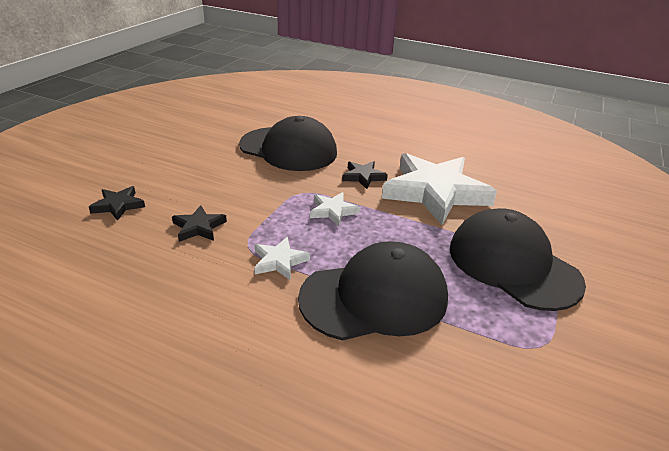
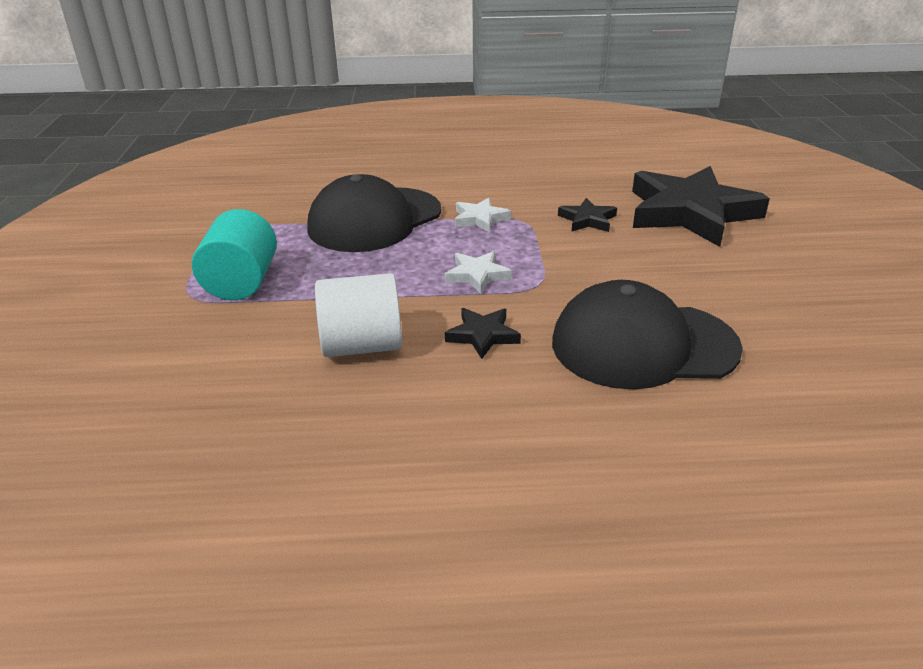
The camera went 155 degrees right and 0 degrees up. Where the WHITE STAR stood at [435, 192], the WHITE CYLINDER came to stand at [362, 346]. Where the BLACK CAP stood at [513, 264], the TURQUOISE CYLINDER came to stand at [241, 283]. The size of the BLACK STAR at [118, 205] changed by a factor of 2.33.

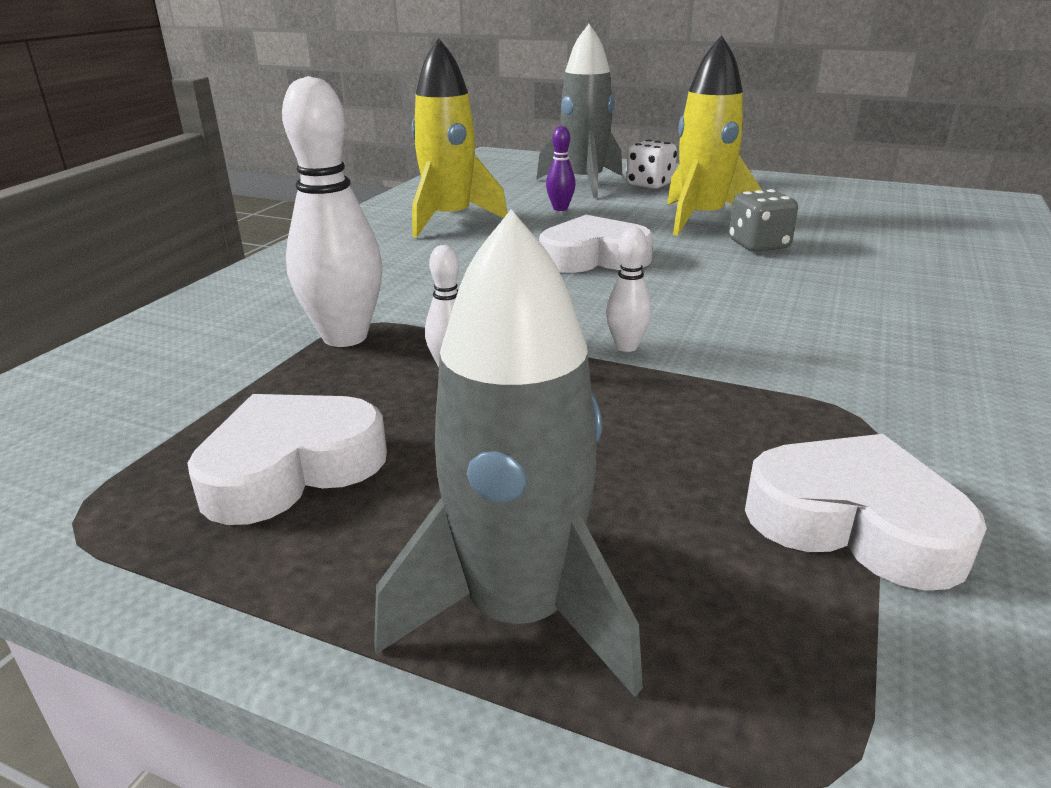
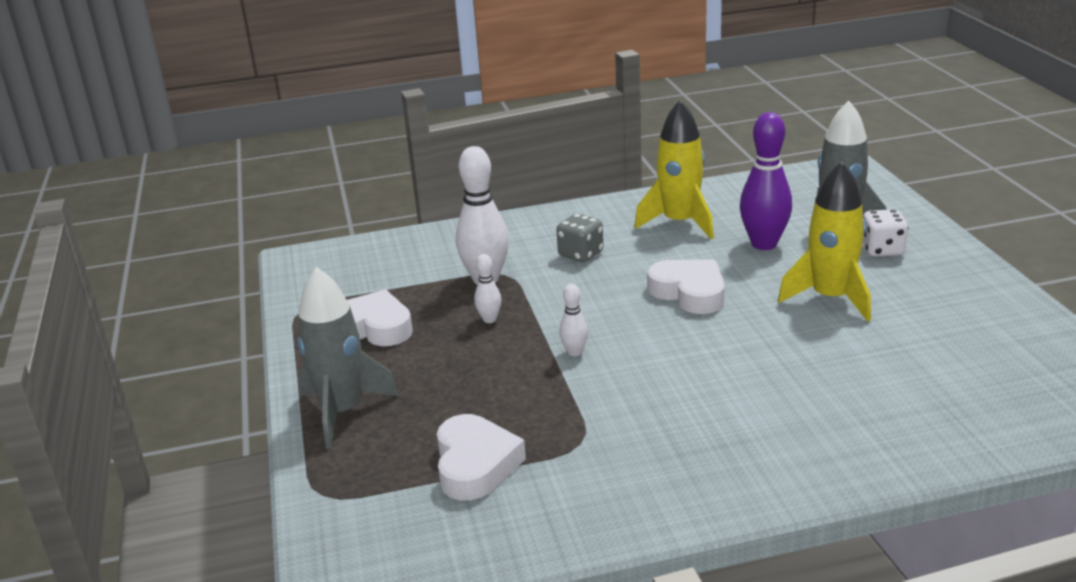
The camera went 55 degrees right and 0 degrees up. The GREY DICE ended up elsewhere, having gone from [758, 245] to [580, 254]. The size of the PURPLE BOWLING PIN at [560, 208] changed by a factor of 2.05.

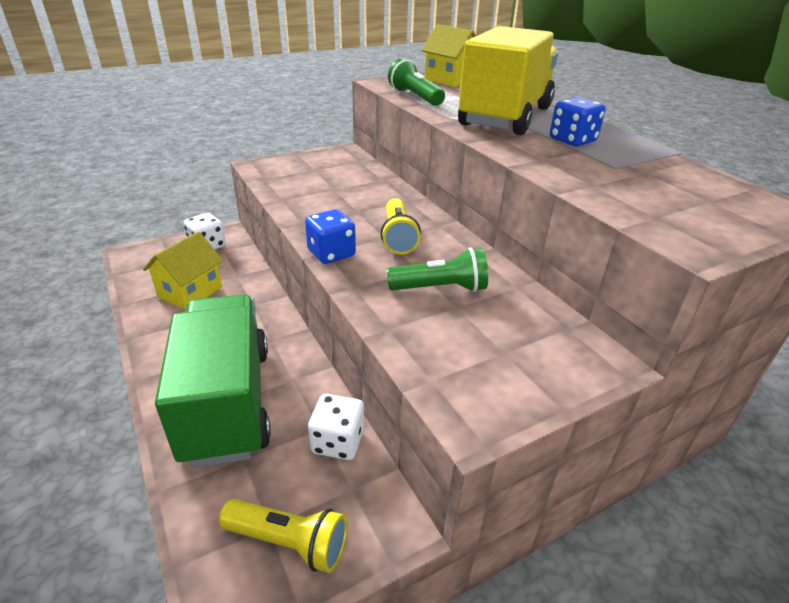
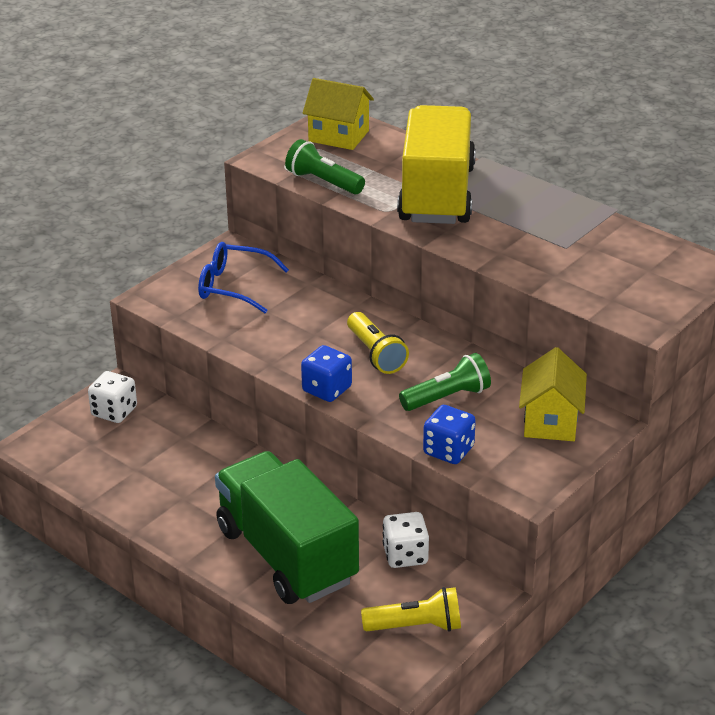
The camera went 20 degrees left and 0 degrees up. The second view gained the BLUE GLASSES at [233, 286]. The YELLOW HOUSE ended up elsewhere, having gone from [190, 292] to [550, 421]. The BLUE DICE ended up elsewhere, having gone from [572, 140] to [448, 450].

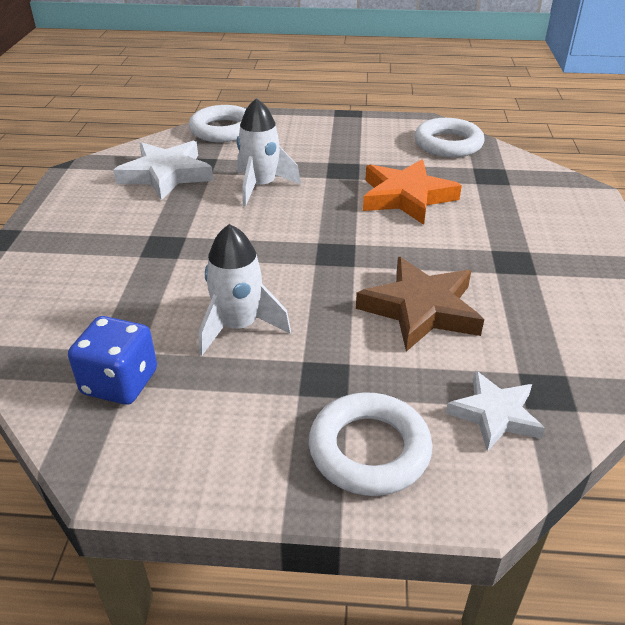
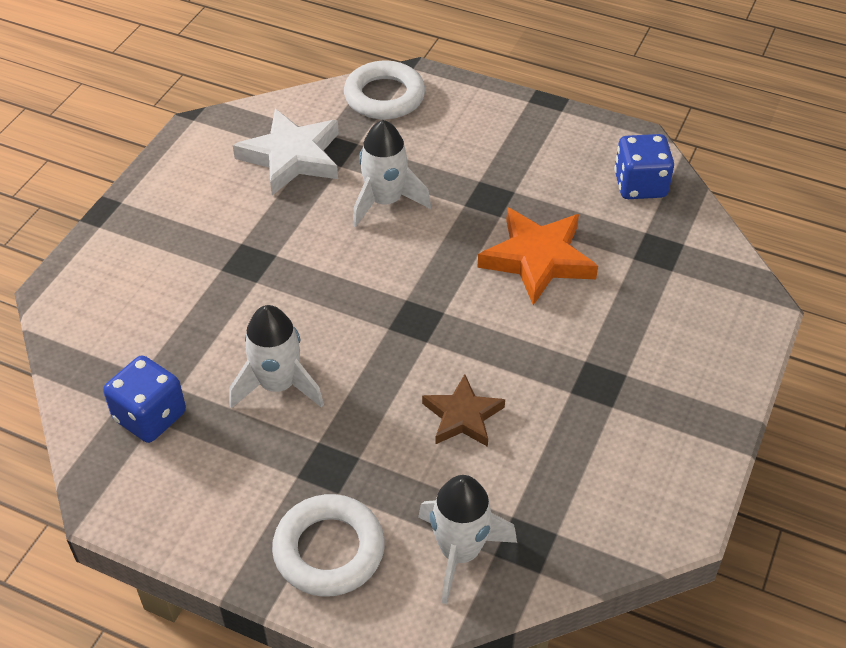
The camera went 20 degrees right and 10 degrees up. Where the WHITE RING stood at [448, 144], the BLUE DICE came to stand at [640, 185]. Where the WHITE STAR stood at [494, 414], the WHITE ROCKET came to stand at [460, 552]. The size of the BROWN STAR at [421, 309] changed by a factor of 0.63.

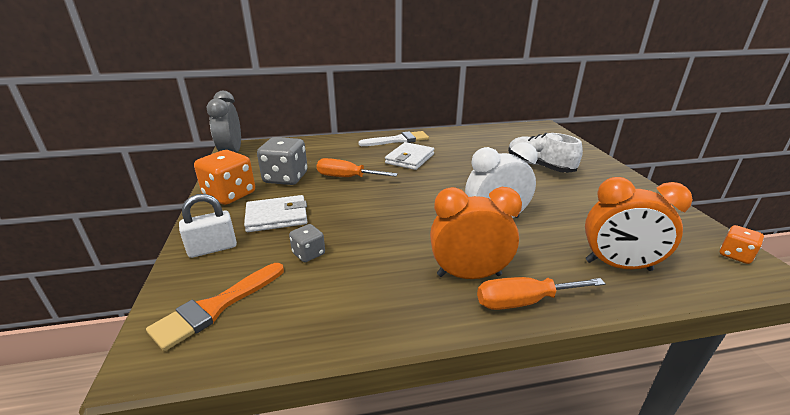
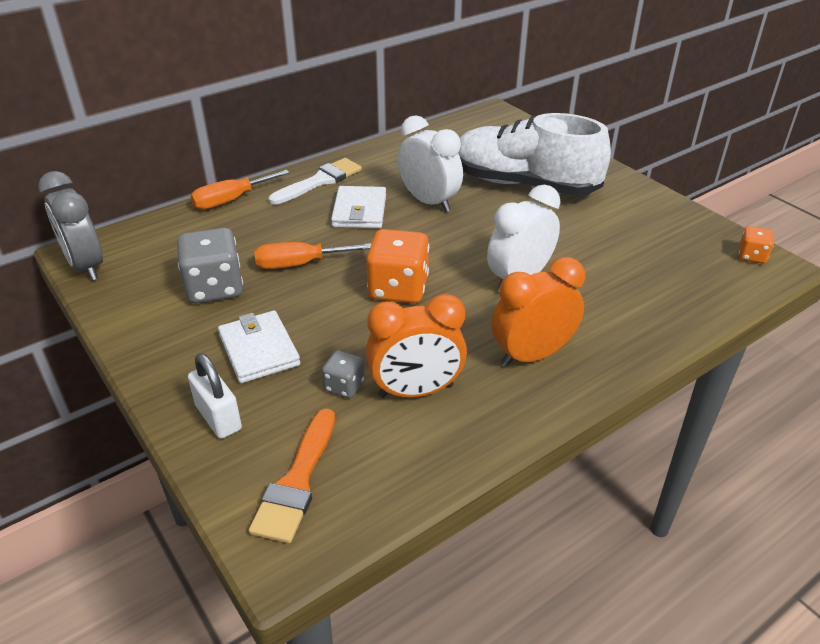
The camera went 25 degrees left and 10 degrees up. The second view gained the WHITE CLOCK at [429, 202]. The ORANGE DICE ended up elsewhere, having gone from [230, 195] to [398, 288]. The ORANGE SCREWDRIVER ended up elsewhere, having gone from [523, 302] to [231, 200]. The ORANGE CLOCK ended up elsewhere, having gone from [618, 265] to [416, 391]. The WHITE PADLOCK at [212, 248] ended up facing another way, 75 degrees counterclockwise from before. The WHITE WALLET at [277, 217] ended up facing another way, 75 degrees counterclockwise from before. The size of the WHITE SHOE at [539, 166] changed by a factor of 1.59.

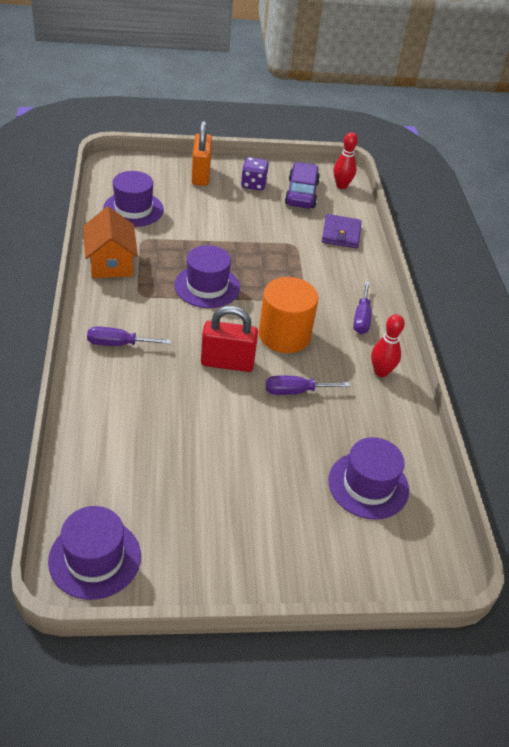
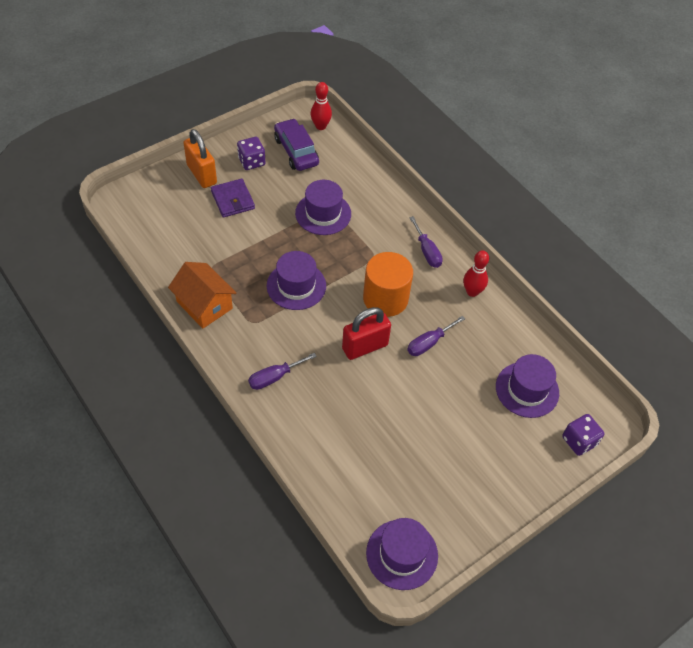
The camera went 30 degrees left and 10 degrees up. The second view gained the PURPLE DICE at [579, 441]. The PURPLE HAT ended up elsewhere, having gone from [133, 209] to [323, 213]. The PURPLE WALLET ended up elsewhere, having gone from [341, 234] to [232, 200].

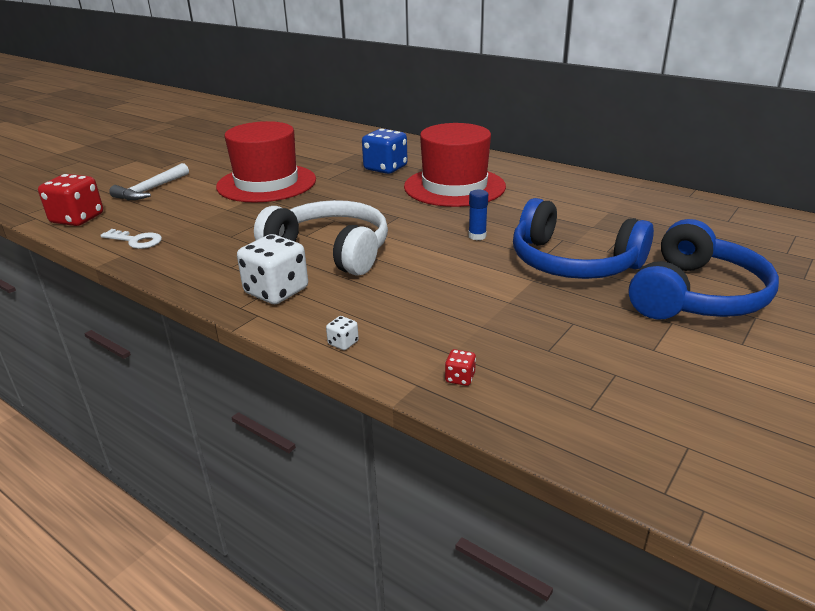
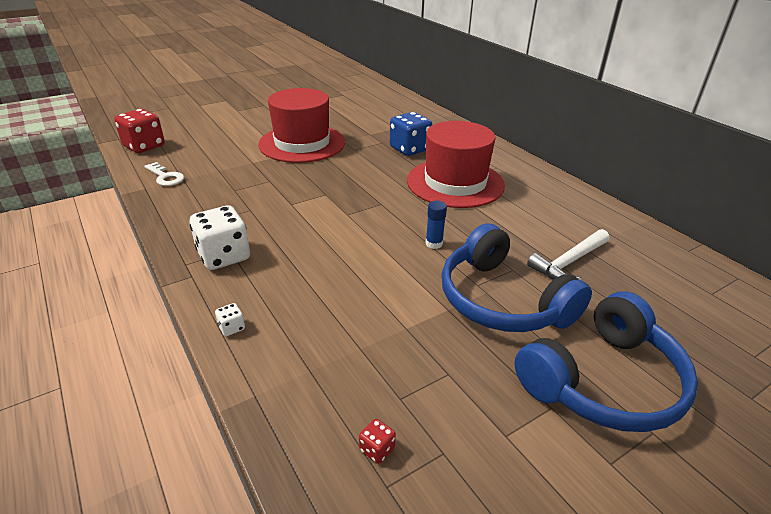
The camera went 20 degrees right and 5 degrees up. The second view lost the WHITE HEADPHONES at [331, 251]. The WHITE HAMMER ended up elsewhere, having gone from [151, 189] to [569, 262]. The RED DICE ended up elsewhere, having gone from [460, 378] to [377, 449].

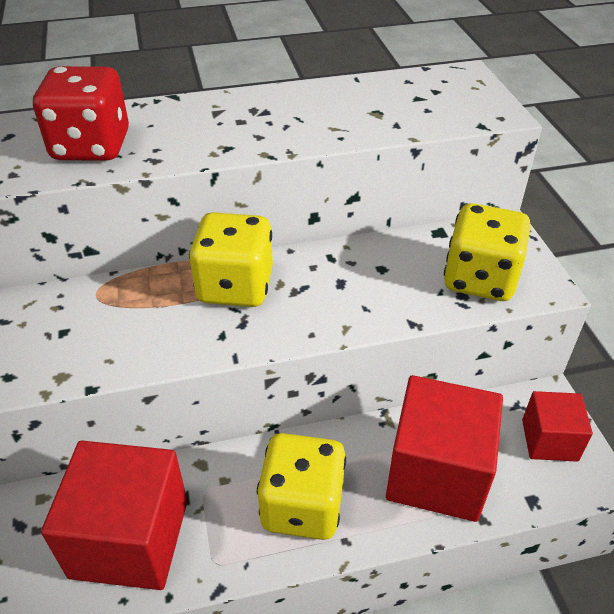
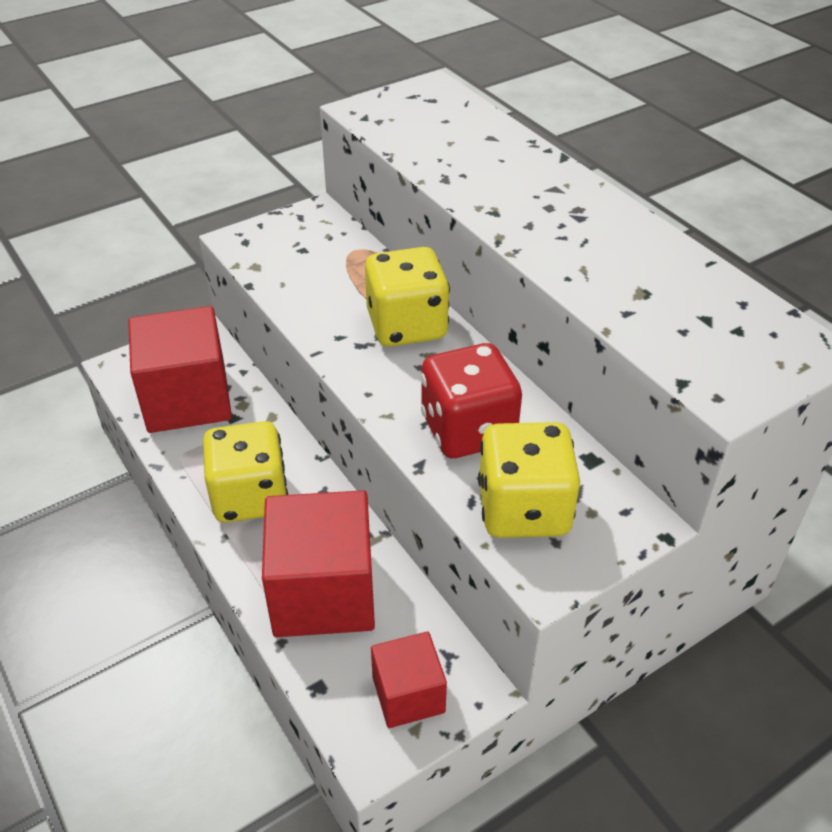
The camera went 70 degrees right and 0 degrees up. The RED DICE ended up elsewhere, having gone from [91, 146] to [468, 430].

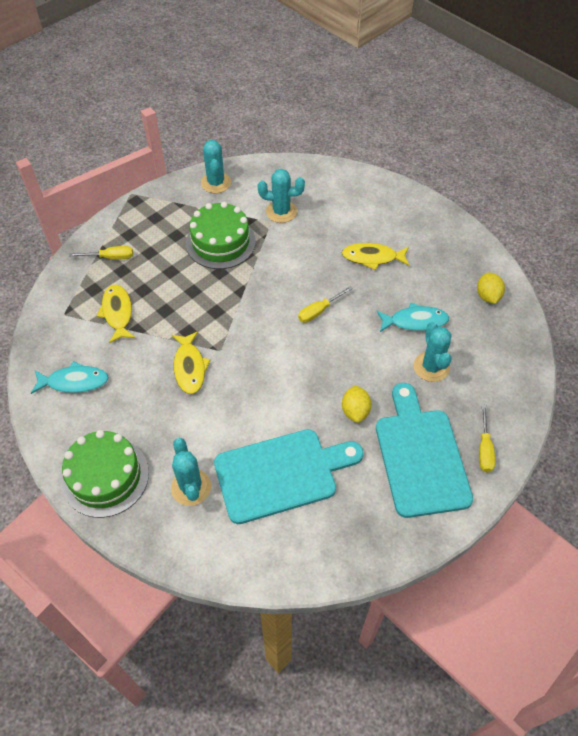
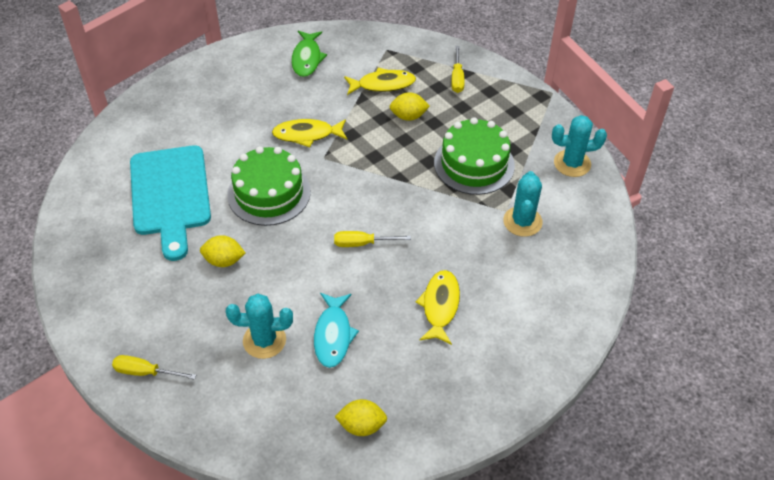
The camera went 95 degrees right and 5 degrees down. The second view lost the TURQUOISE CACTUS at [191, 487]. The second view lost the TURQUOISE CUTTING BOARD at [420, 456]. The second view gained the YELLOW LEMON at [408, 116]. The GREEN CAKE ended up elsewhere, having gone from [105, 476] to [269, 193]. What was the TURQUOISE FISH at [74, 382] turned into the GREEN FISH at [307, 58]. The YELLOW SCREWDRIVER at [319, 311] ended up facing another way, 60 degrees counterclockwise from before.

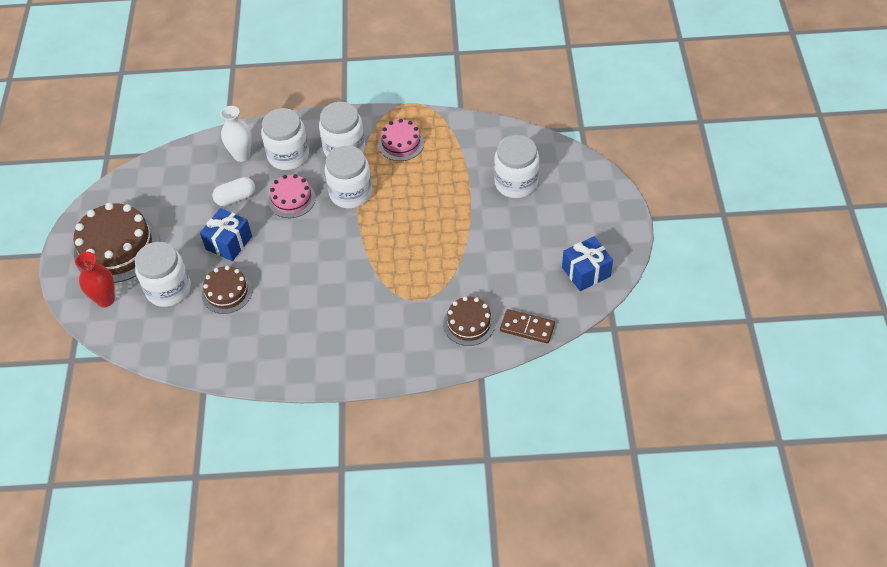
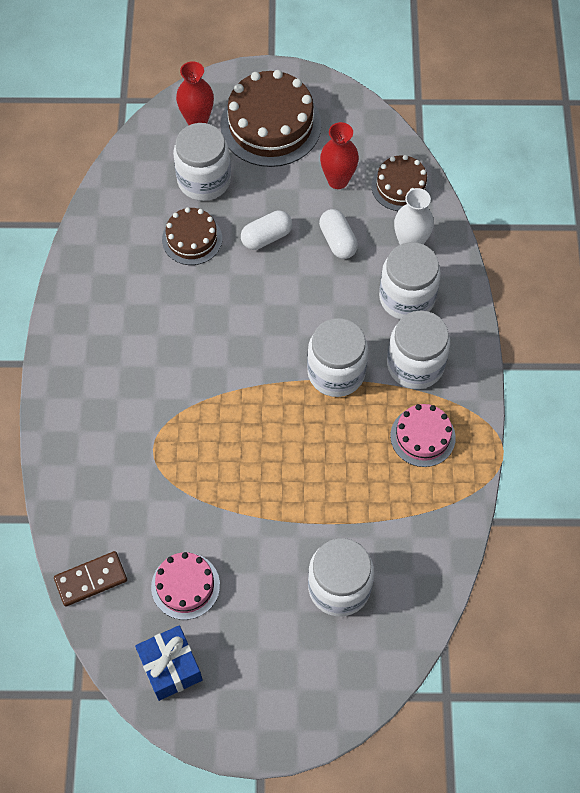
The camera went 90 degrees right and 10 degrees up. The second view gained the RED VASE at [338, 180]. The PINK CAKE ended up elsewhere, having gone from [291, 199] to [185, 586]. The BROWN CAKE ended up elsewhere, having gone from [469, 323] to [400, 186]. Where the BLUE GIFT stood at [229, 243], the WHITE CAPSULE came to stand at [266, 237]. The BROWN DOMINO at [527, 327] ended up facing another way, 45 degrees clockwise from before.

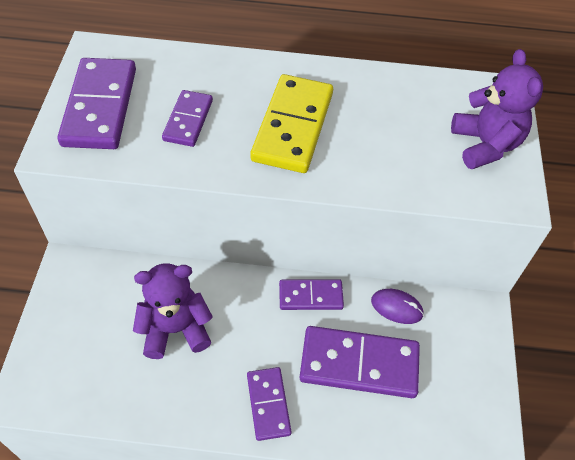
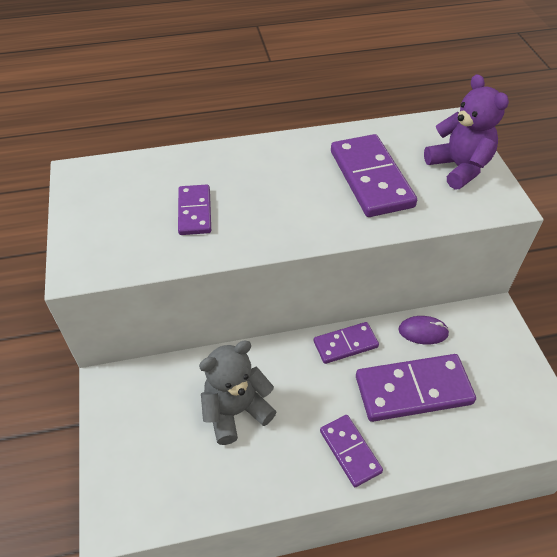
The camera went 15 degrees left and 5 degrees down. The second view lost the YELLOW DOMINO at [293, 127]. The PURPLE DOMINO ended up elsewhere, having gone from [100, 107] to [371, 178]. What was the PURPLE TEDDY BEAR at [175, 329] turned into the GREY TEDDY BEAR at [236, 411].

